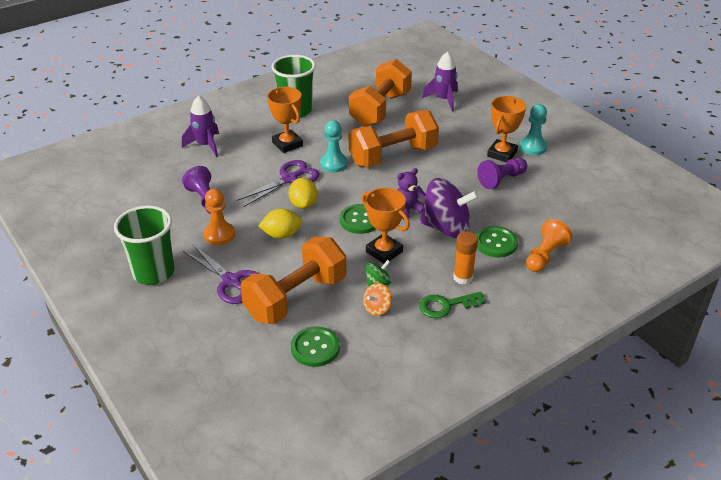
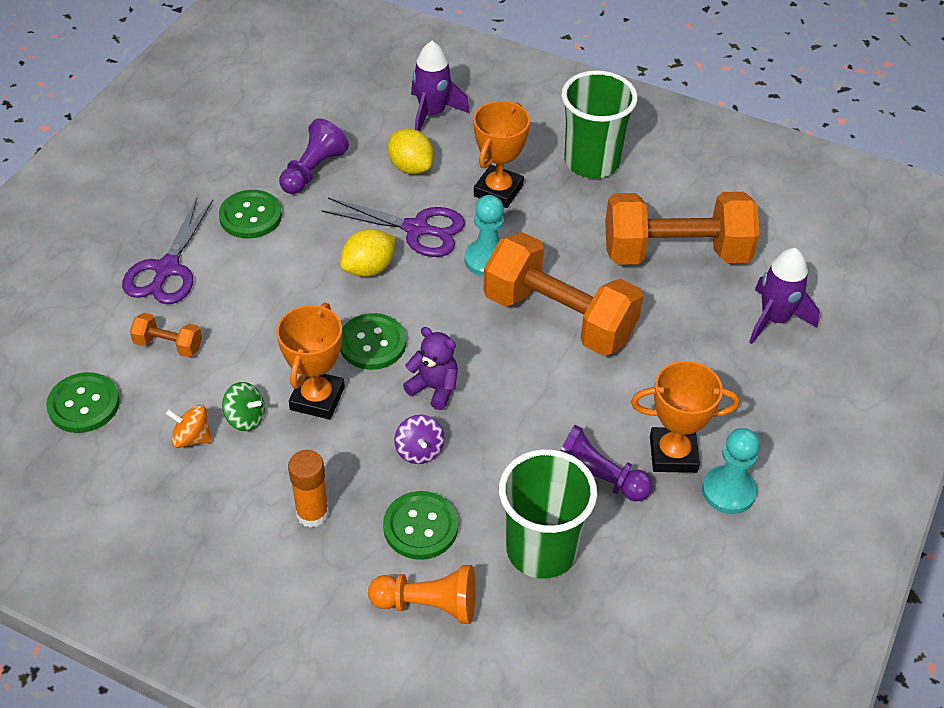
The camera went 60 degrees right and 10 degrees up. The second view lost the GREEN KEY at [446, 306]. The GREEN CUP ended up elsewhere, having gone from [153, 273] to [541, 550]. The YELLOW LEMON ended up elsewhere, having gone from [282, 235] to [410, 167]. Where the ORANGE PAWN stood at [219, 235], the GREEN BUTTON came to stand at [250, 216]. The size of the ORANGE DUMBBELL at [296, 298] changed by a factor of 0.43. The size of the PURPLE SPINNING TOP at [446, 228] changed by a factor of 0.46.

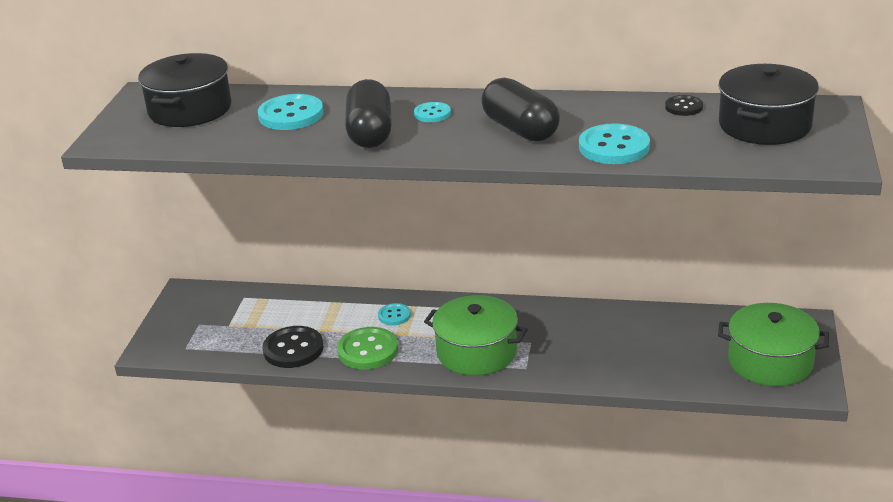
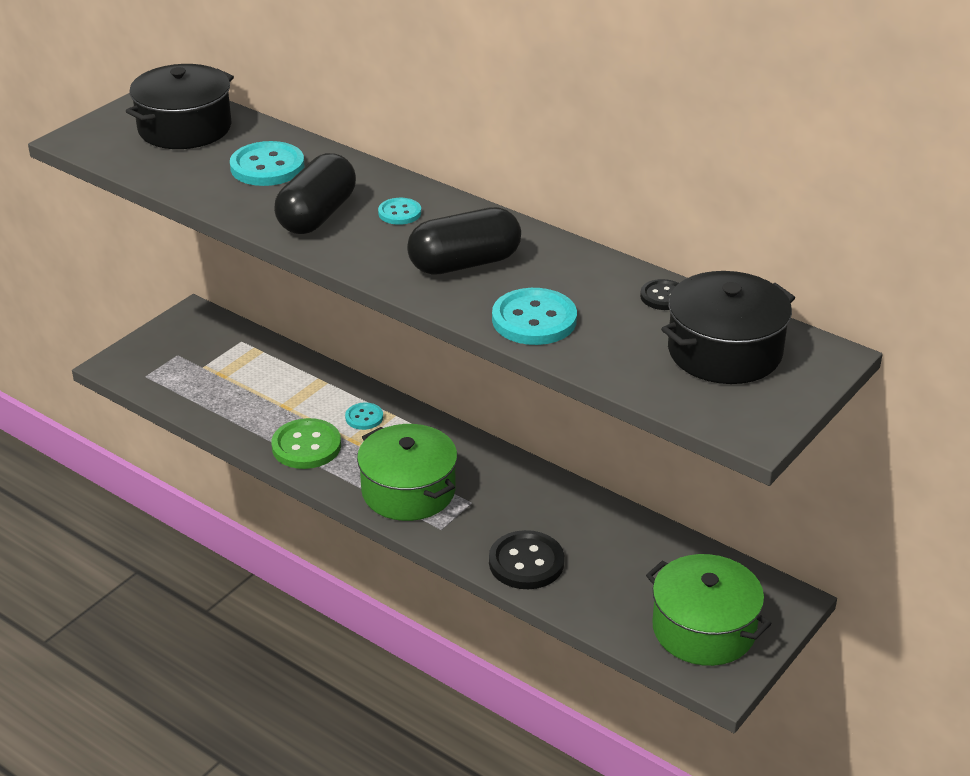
The camera went 25 degrees right and 5 degrees up. The BLACK BUTTON ended up elsewhere, having gone from [293, 349] to [526, 562]. The BLACK CAPSULE at [520, 129] ended up facing another way, 75 degrees clockwise from before.

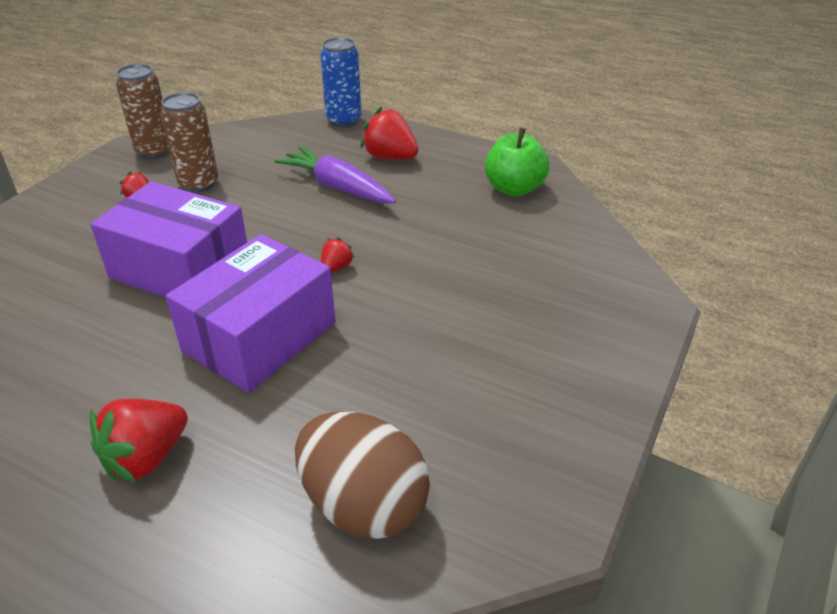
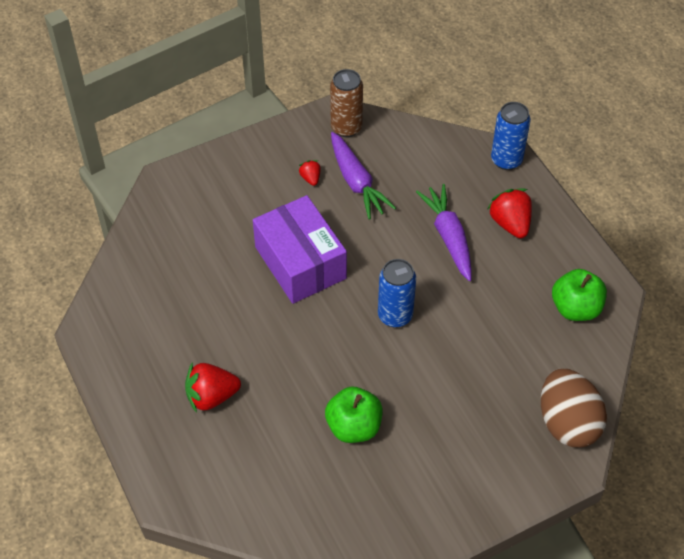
The camera went 35 degrees right and 15 degrees up. The second view lost the PURPLE BOX at [259, 337]. The second view gained the GREEN APPLE at [354, 426]. The BROWN EGG ended up elsewhere, having gone from [363, 505] to [567, 423]. Where the BROWN CAN stood at [198, 184], the PURPLE CARROT came to stand at [356, 182]. Where the RED STRAWBERRY stood at [336, 267], the BLUE CAN came to stand at [395, 315].

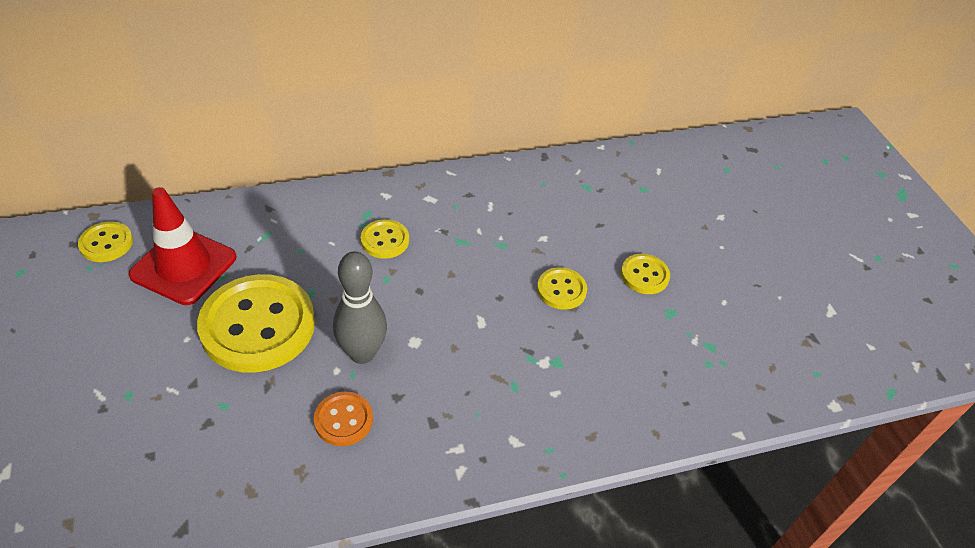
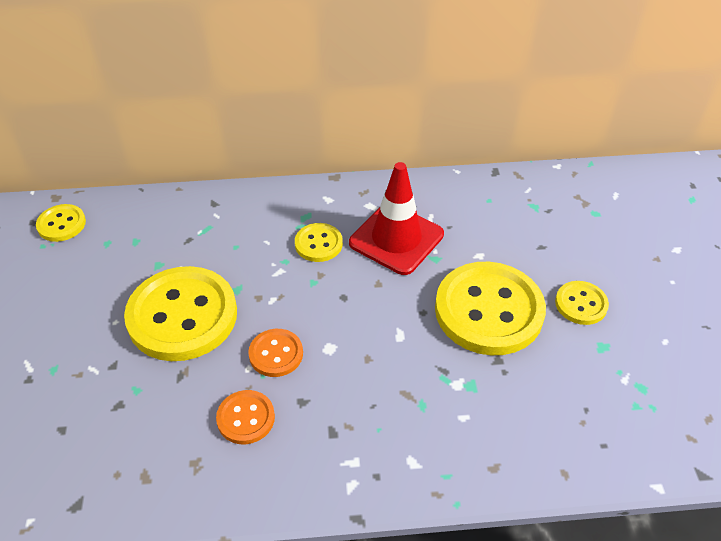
The camera went 15 degrees right and 0 degrees up. The RED TRAFFIC CONE ended up elsewhere, having gone from [184, 266] to [396, 239]. Where the GREY BOWLING PIN stood at [362, 353], the ORANGE BUTTON came to stand at [276, 354]. The size of the YELLOW BUTTON at [561, 290] changed by a factor of 2.10.

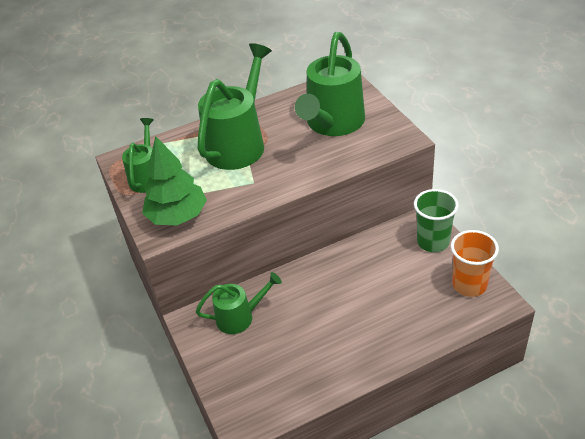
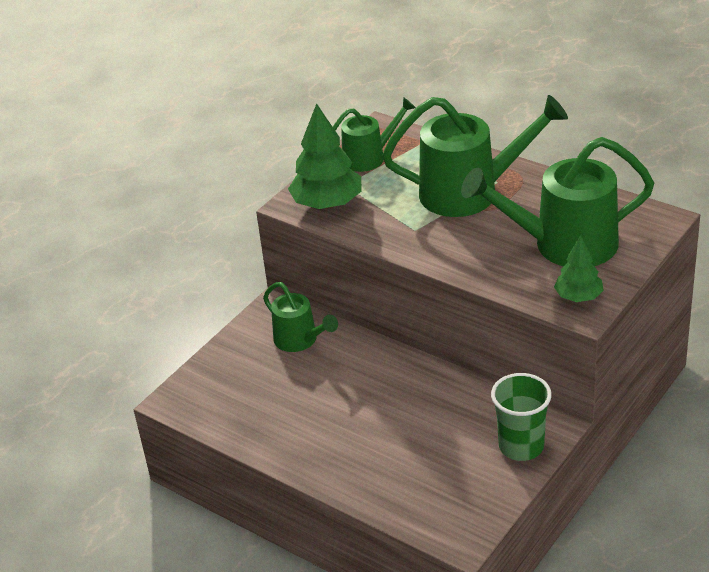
The camera went 60 degrees right and 5 degrees down. The second view lost the ORANGE CUP at [469, 285]. The second view gained the GREEN TREE at [578, 297].

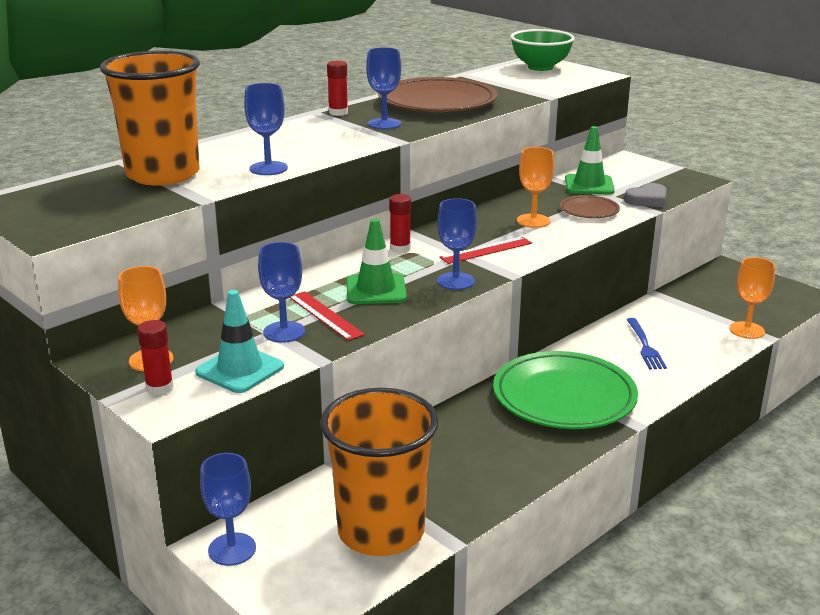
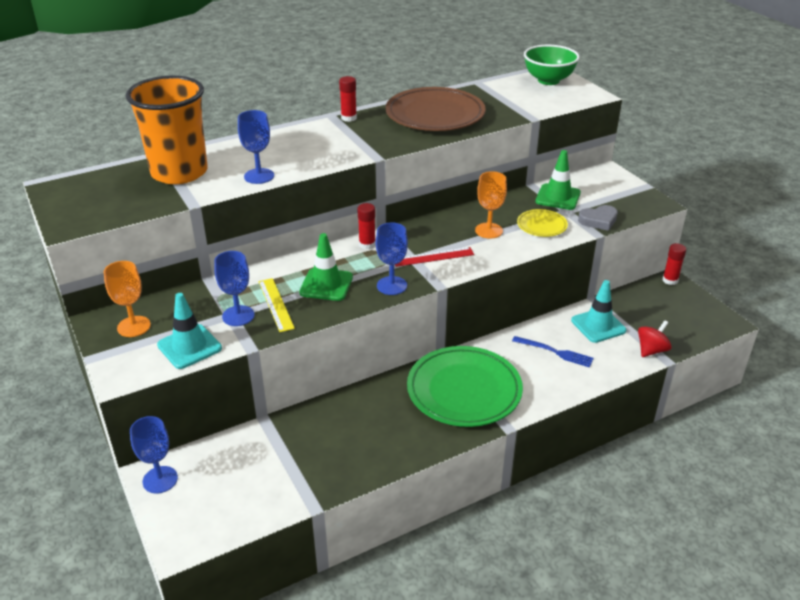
The camera went 15 degrees right and 10 degrees up. The second view lost the ORANGE CUP at [381, 531]. The second view lost the BLUE GOBLET at [384, 124]. The second view gained the TURQUOISE TRAFFIC CONE at [598, 325]. The RED GLUE STICK ended up elsewhere, having gone from [159, 388] to [670, 280]. Where the ORANGE GOBLET stood at [747, 330], the RED SPINNING TOP came to stand at [651, 350]. What was the RED RULER at [325, 315] turned into the YELLOW RULER at [276, 304]. What was the BROWN PLATE at [589, 210] turned into the YELLOW PLATE at [541, 225]. The BLUE FORK at [645, 346] ended up facing another way, 75 degrees counterclockwise from before.

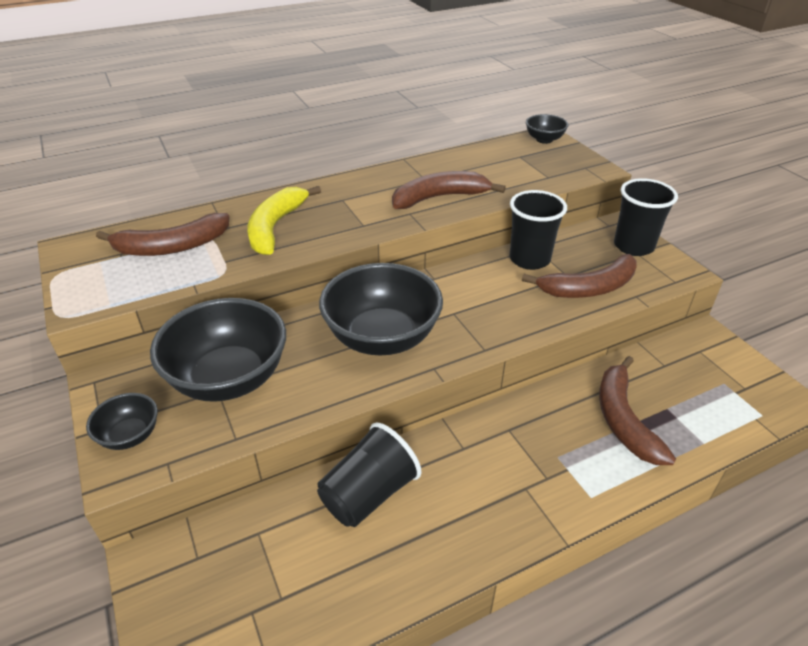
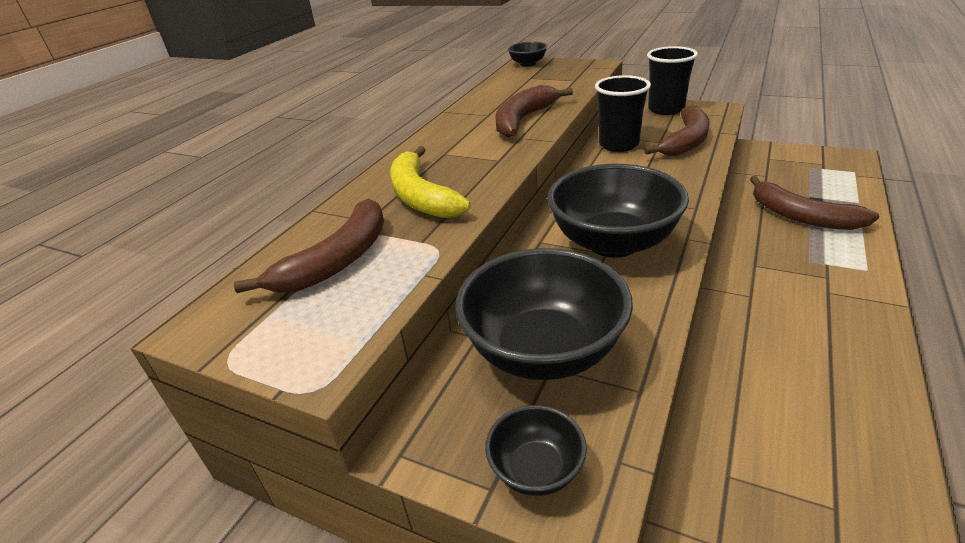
The camera went 35 degrees left and 5 degrees down. The second view lost the BLACK CUP at [369, 494].

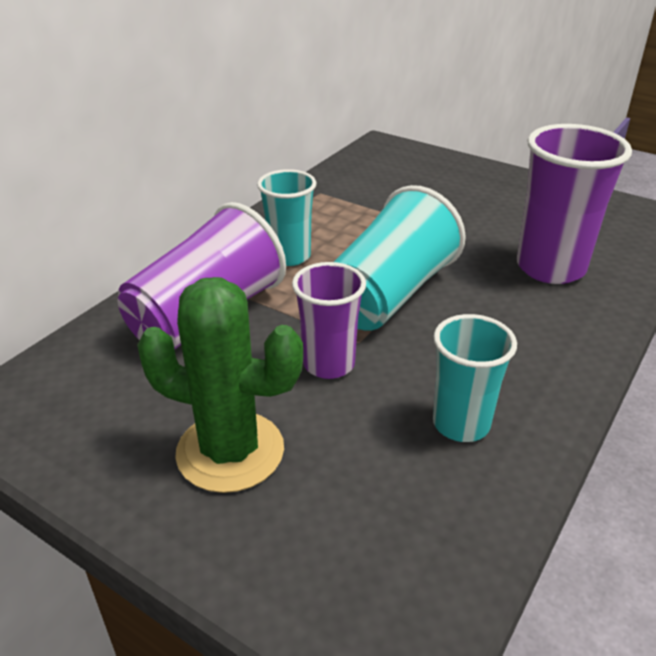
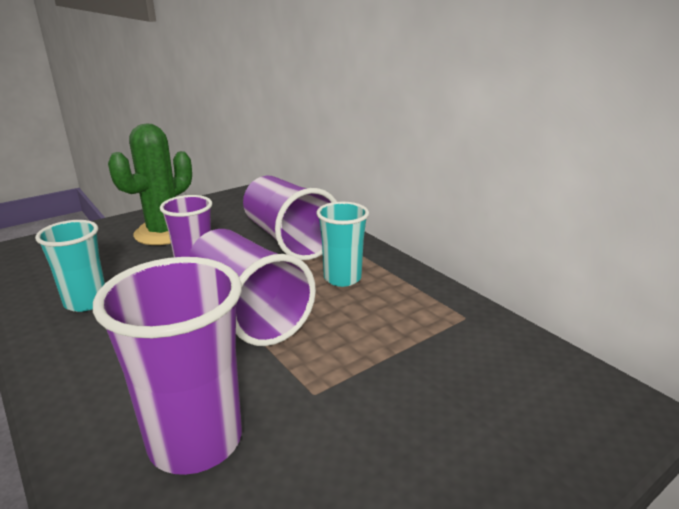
The camera went 110 degrees right and 10 degrees down. What was the TURQUOISE CUP at [389, 294] turned into the PURPLE CUP at [248, 311].

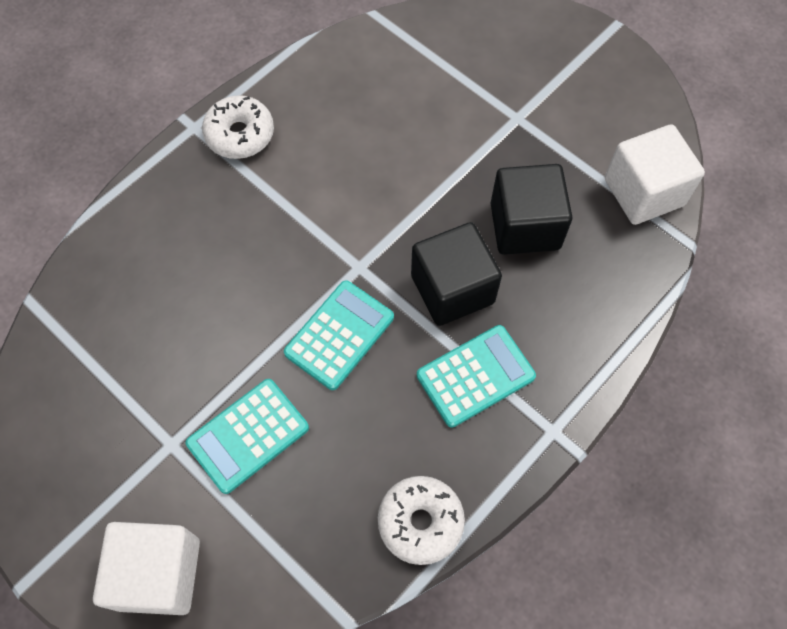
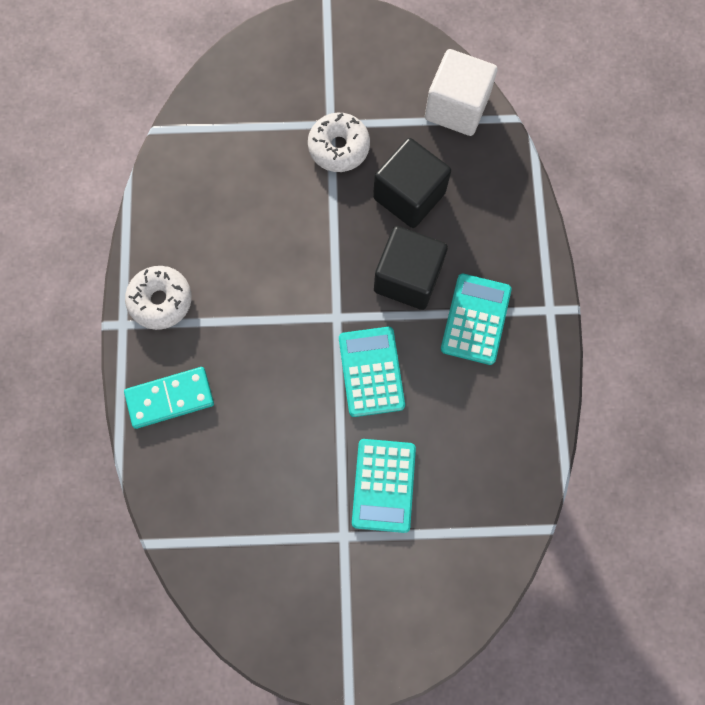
The camera went 45 degrees left and 10 degrees up. The second view lost the WHITE CUBE at [159, 573]. The second view gained the TURQUOISE DOMINO at [170, 398]. The WHITE DONUT ended up elsewhere, having gone from [420, 522] to [339, 147].

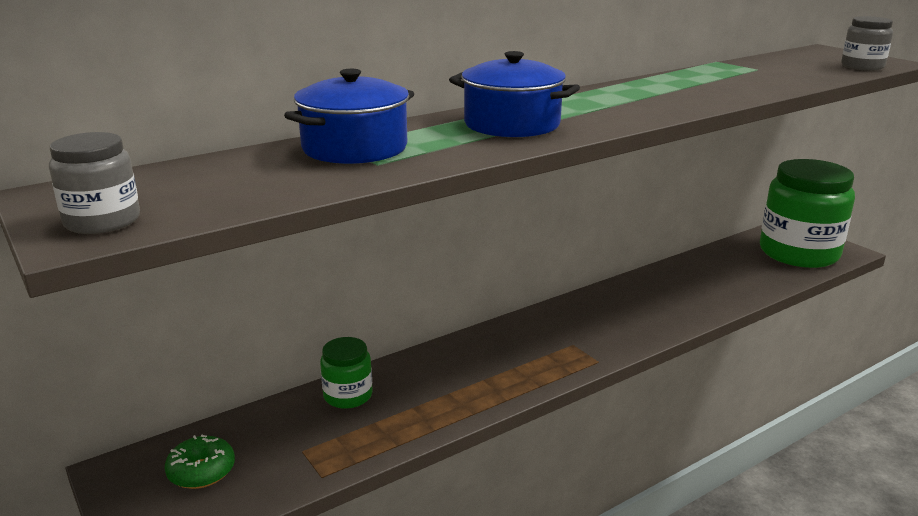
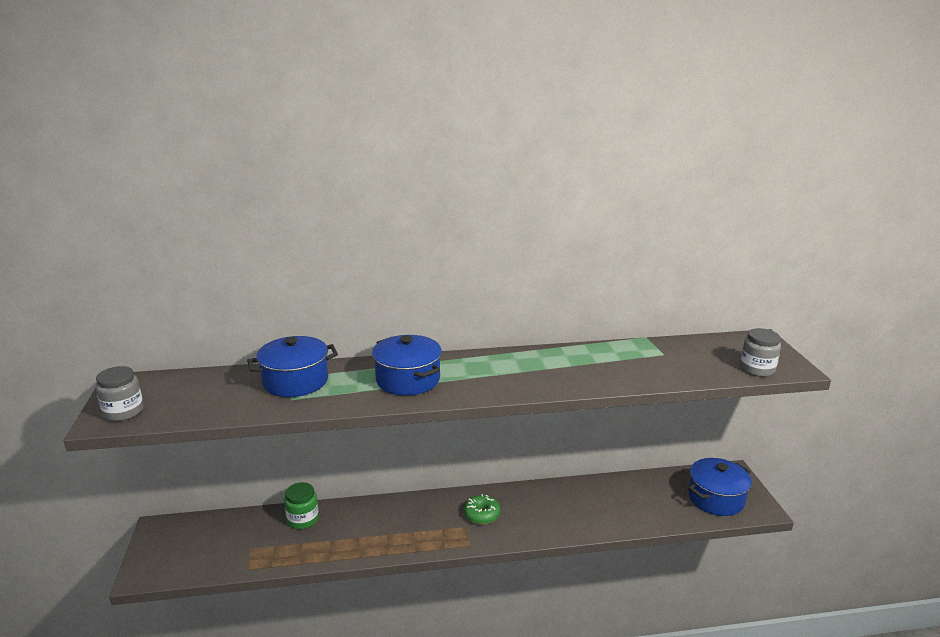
The camera went 25 degrees right and 0 degrees up. The GREEN DONUT ended up elsewhere, having gone from [201, 471] to [482, 515]. Where the GREEN JAR stood at [798, 253], the BLUE POT came to stand at [716, 498].

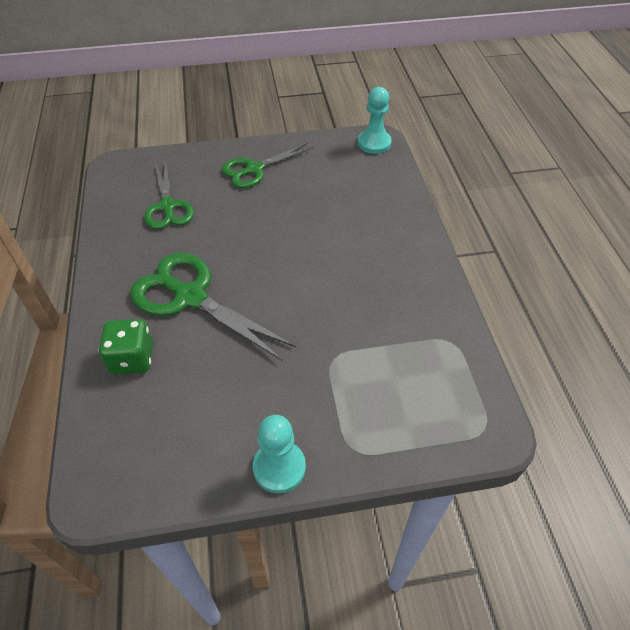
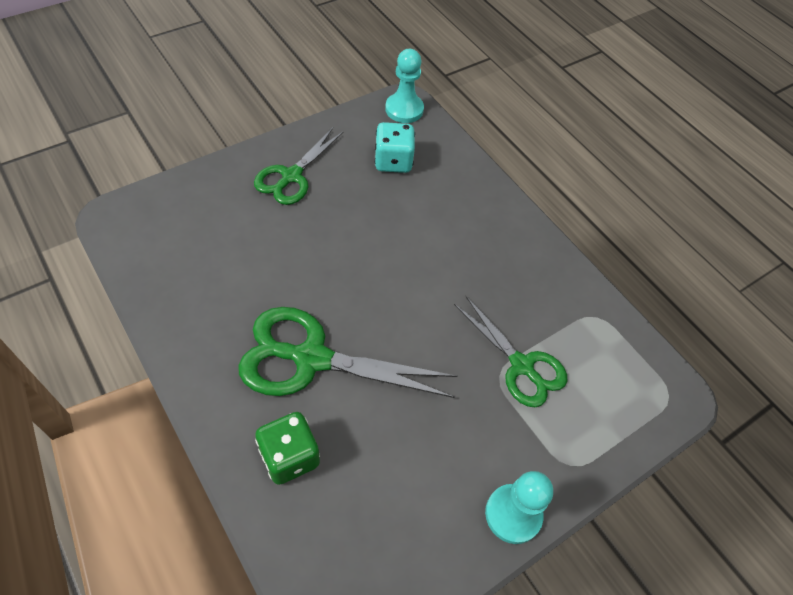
The camera went 30 degrees left and 5 degrees up. The second view gained the TURQUOISE DICE at [393, 161]. The GREEN SCISSORS ended up elsewhere, having gone from [168, 206] to [521, 366].

